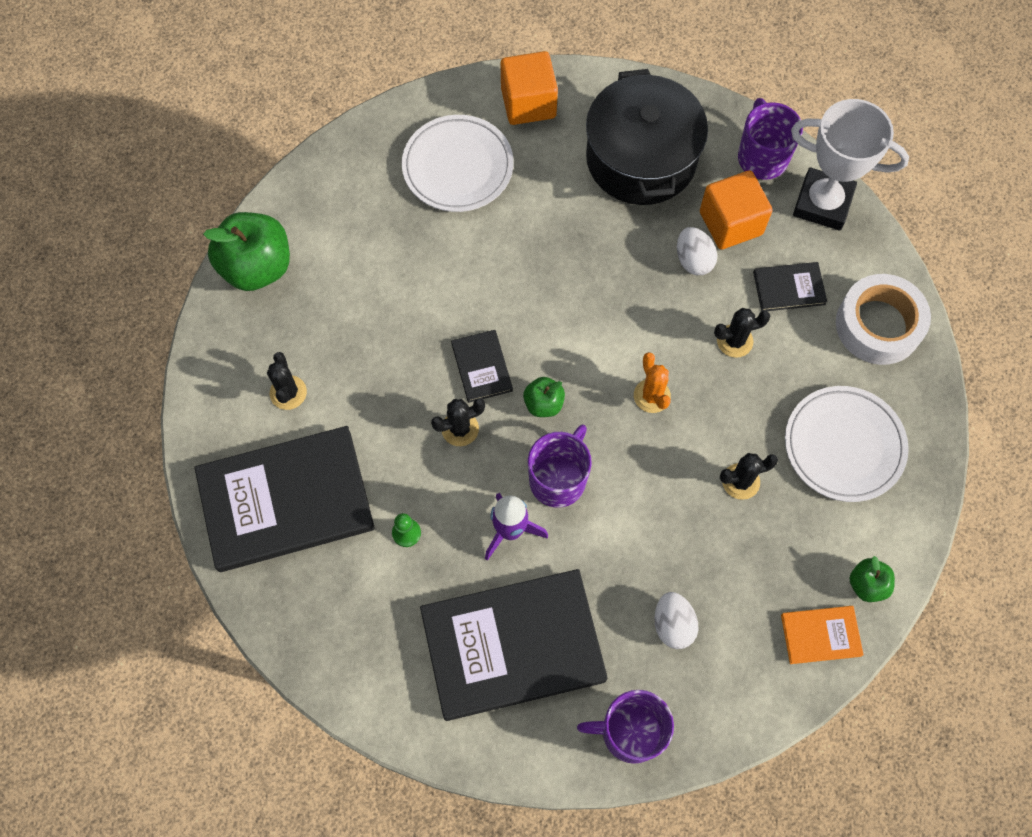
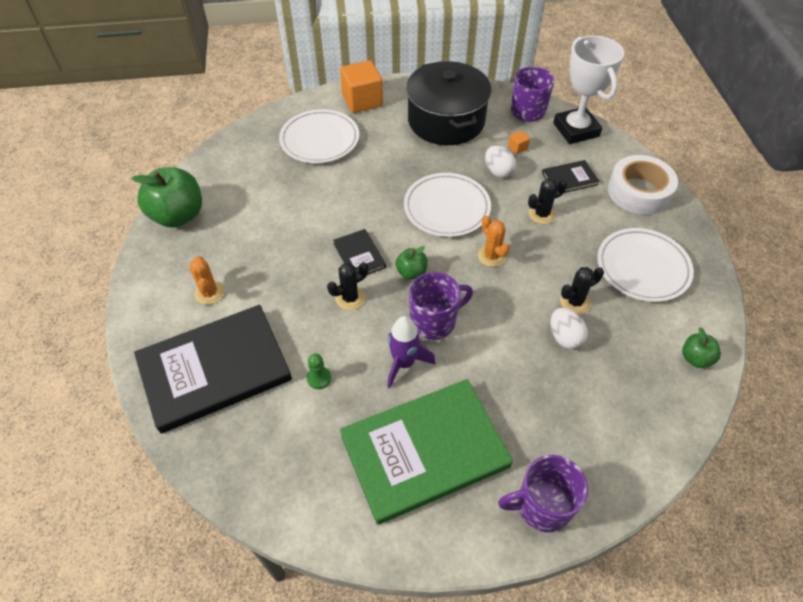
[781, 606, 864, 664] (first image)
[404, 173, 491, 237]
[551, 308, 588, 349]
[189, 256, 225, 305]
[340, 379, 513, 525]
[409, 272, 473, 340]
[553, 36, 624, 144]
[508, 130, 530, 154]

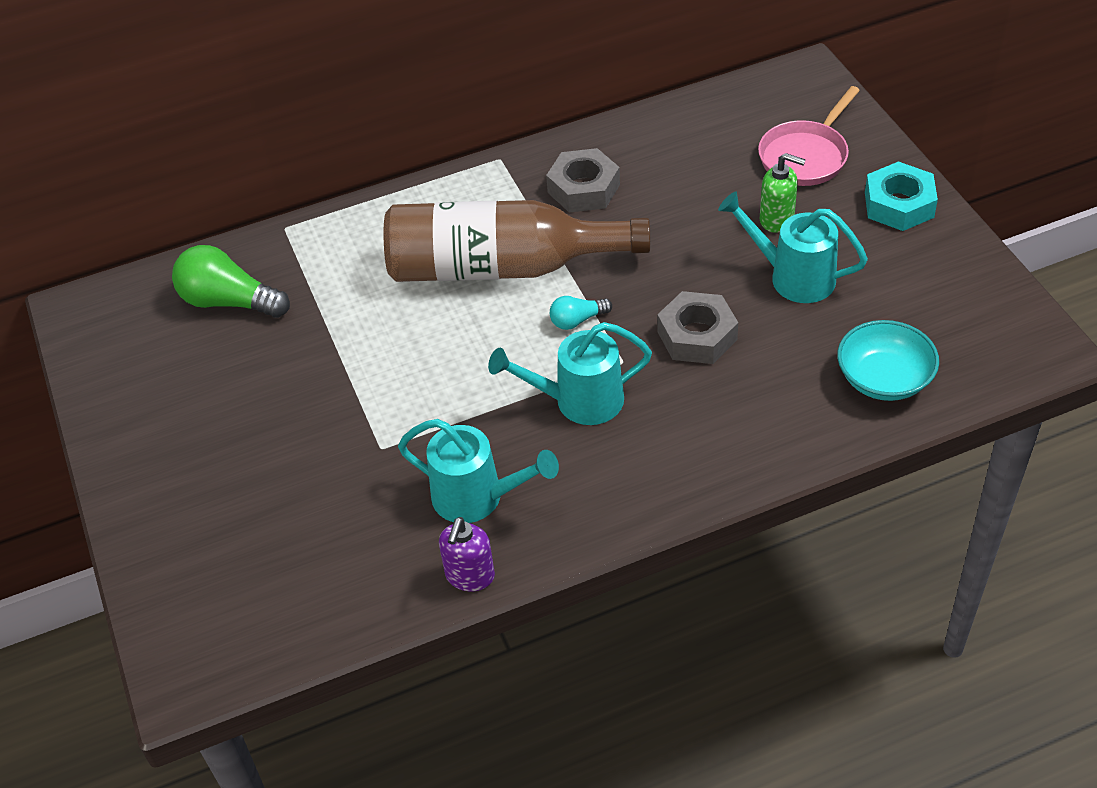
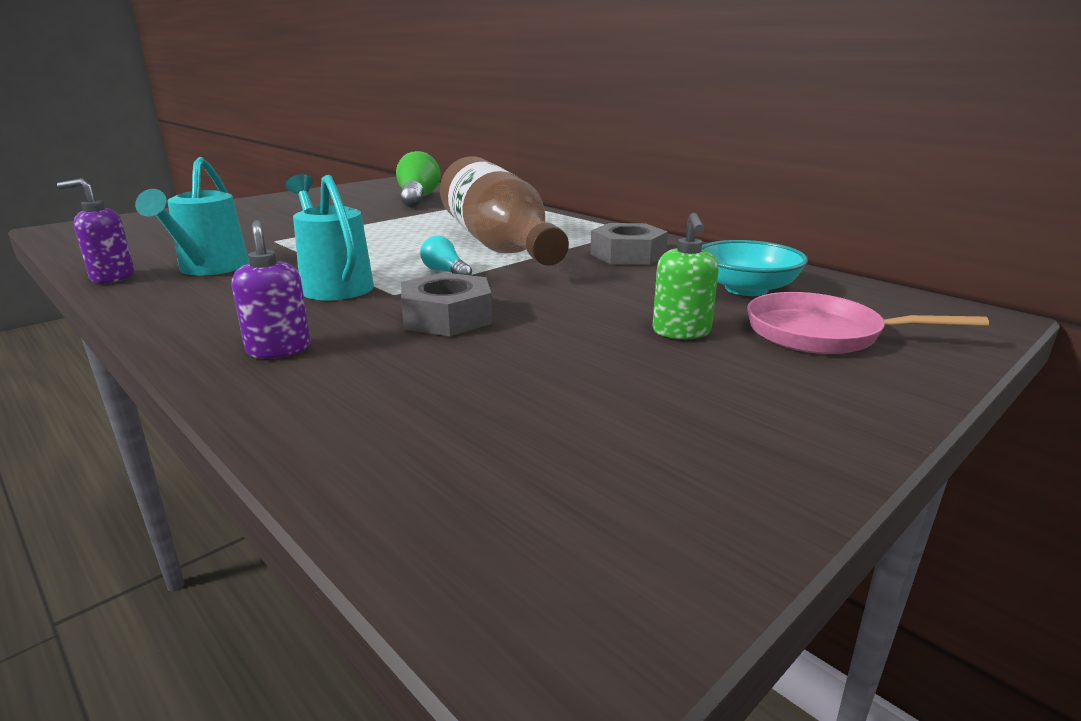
[718, 191, 868, 303] (first image)
[865, 161, 938, 231] (first image)
[232, 220, 311, 359]
[702, 240, 808, 296]

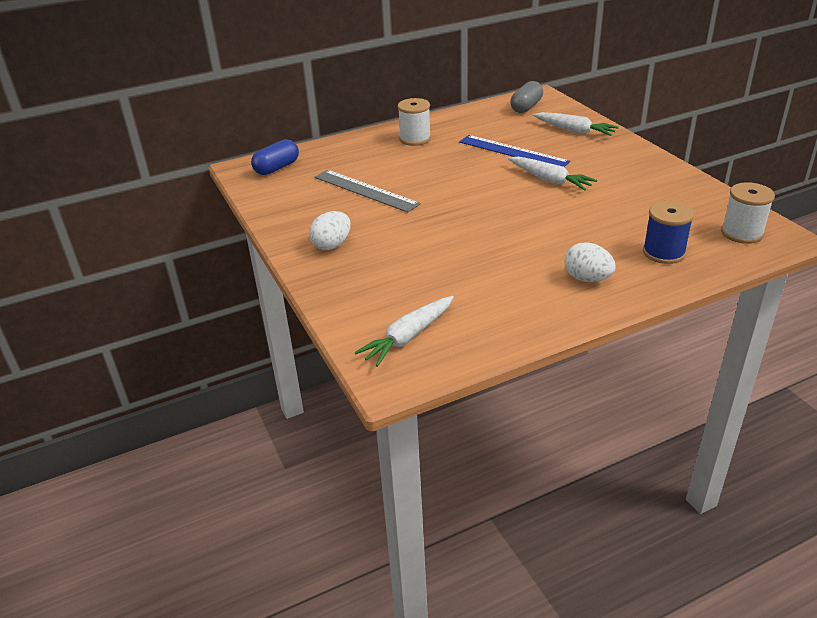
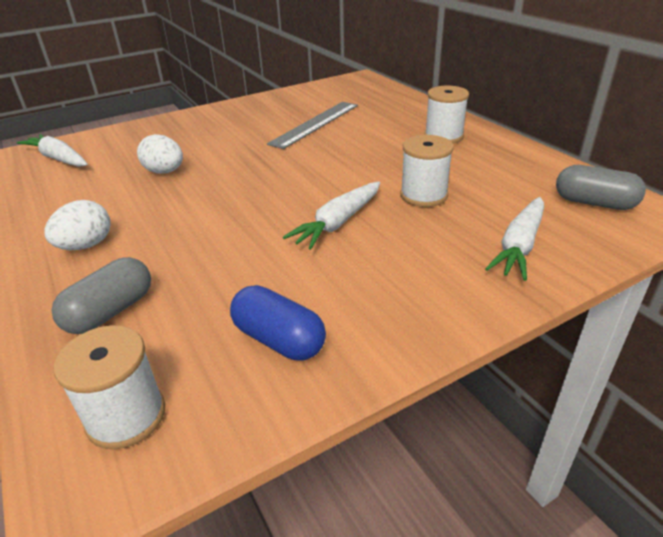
[230, 285, 326, 361]
[137, 134, 183, 174]
[400, 135, 454, 207]
[51, 257, 151, 334]

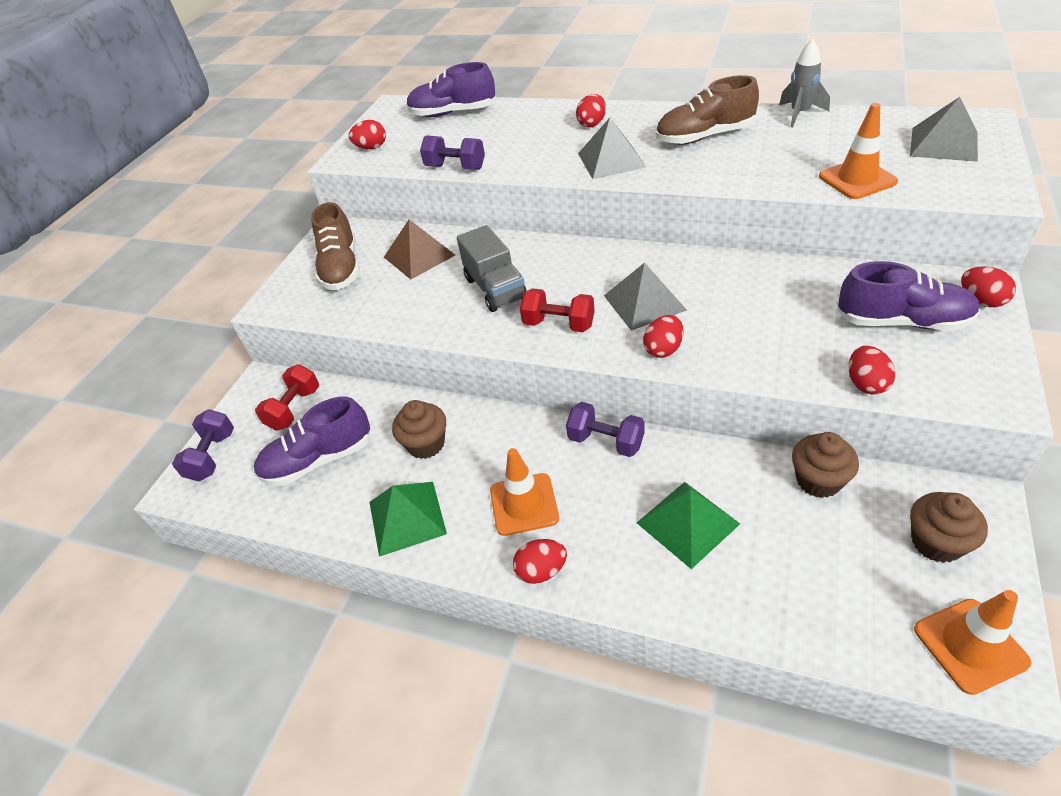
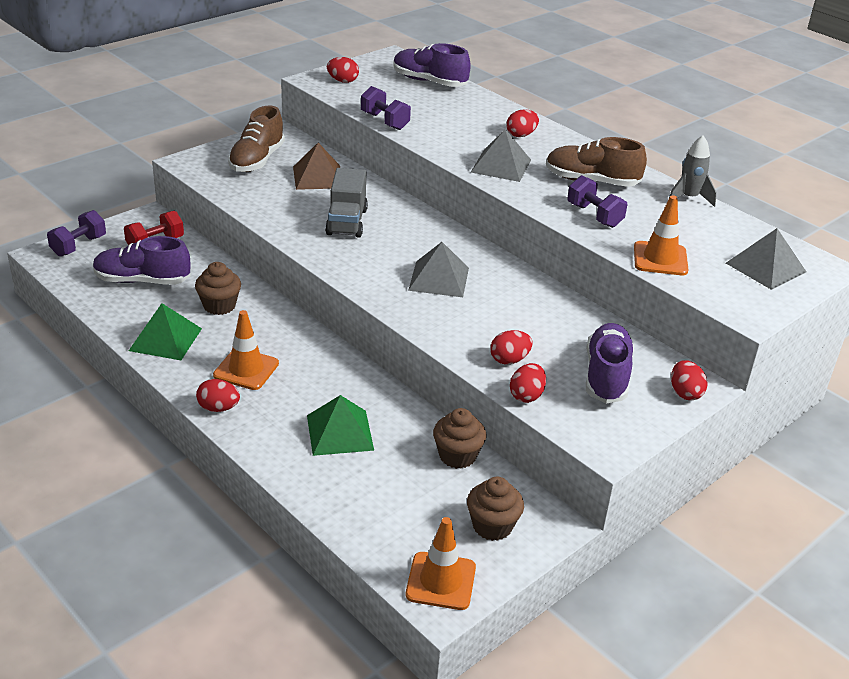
[520, 288, 595, 332] (first image)
[567, 175, 627, 228]
[490, 330, 533, 365]
[586, 323, 634, 403]

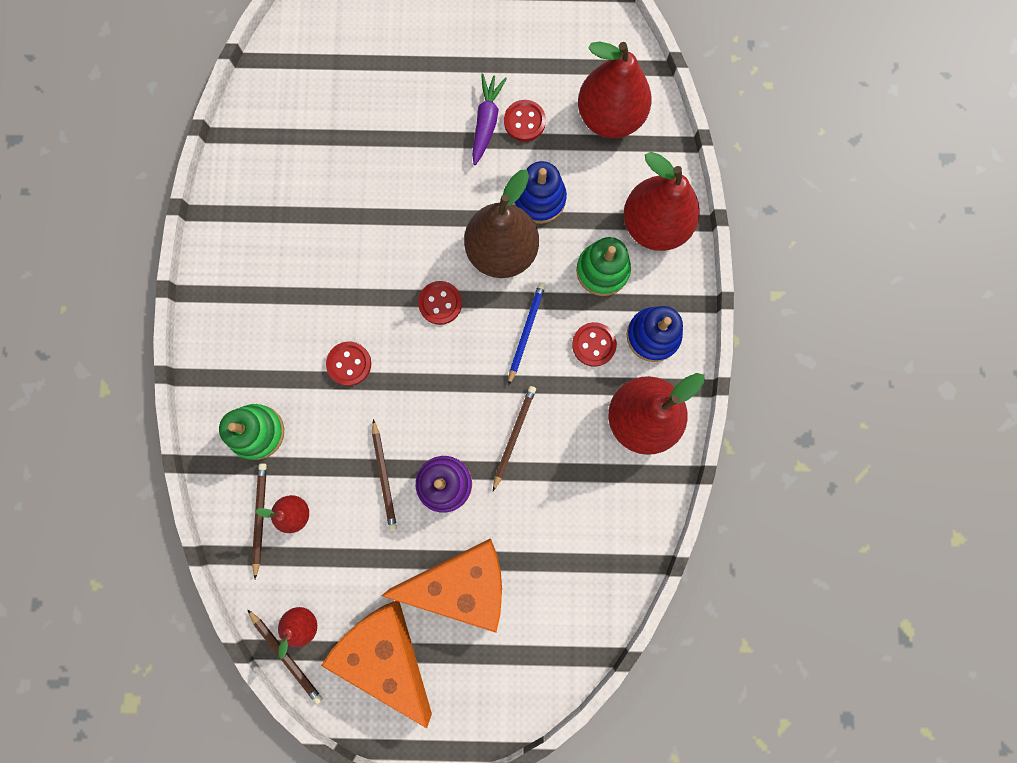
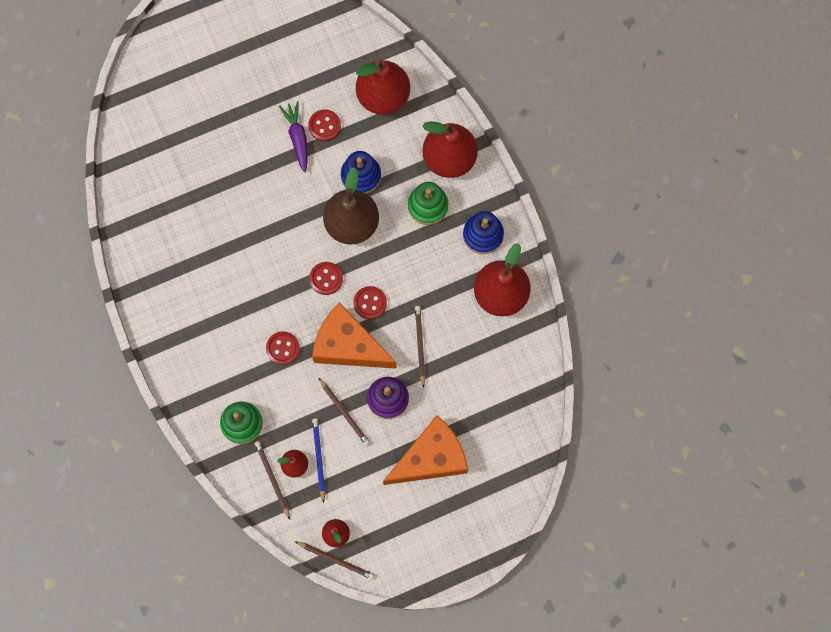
[312, 302, 397, 369]
[312, 418, 325, 503]
[353, 286, 387, 320]

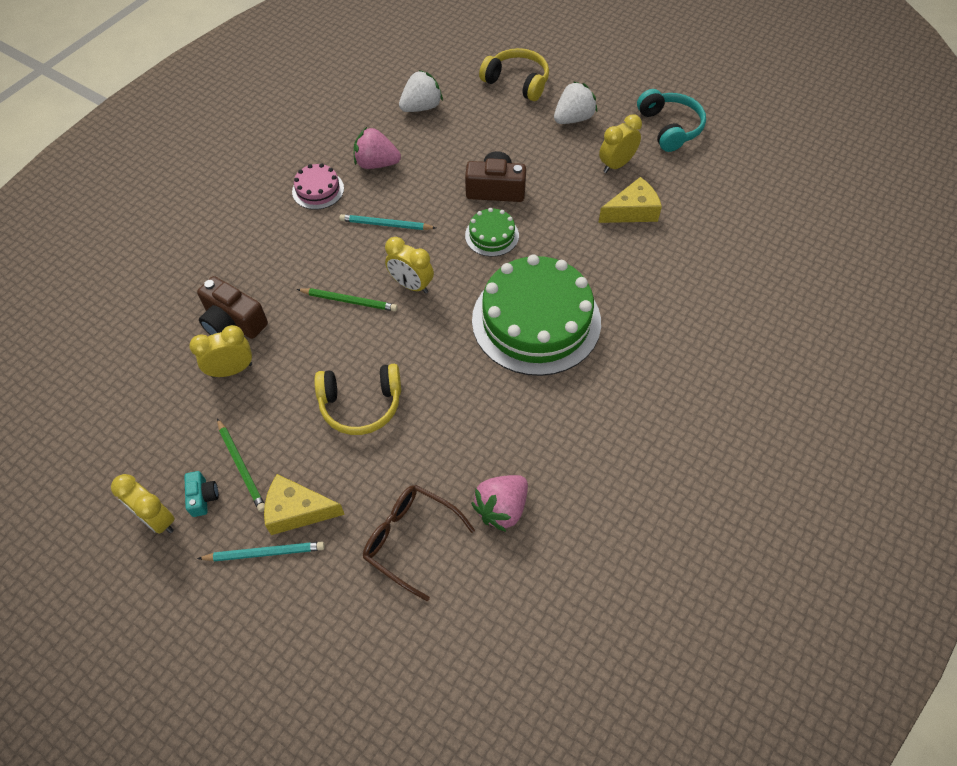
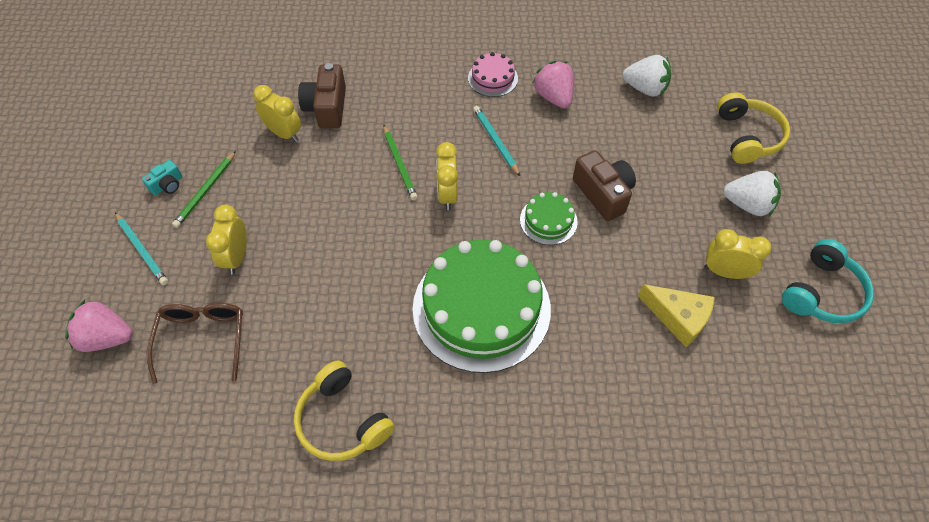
[264, 474, 345, 535] (first image)
[206, 205, 247, 274]
[294, 360, 395, 461]
[65, 300, 133, 352]

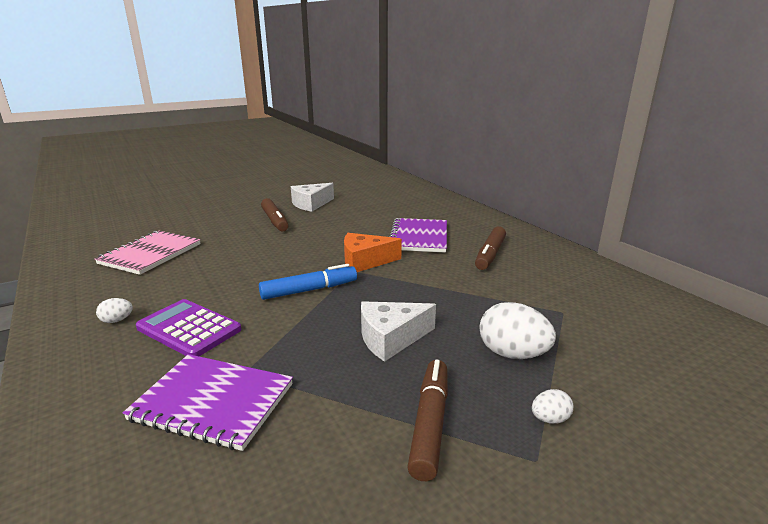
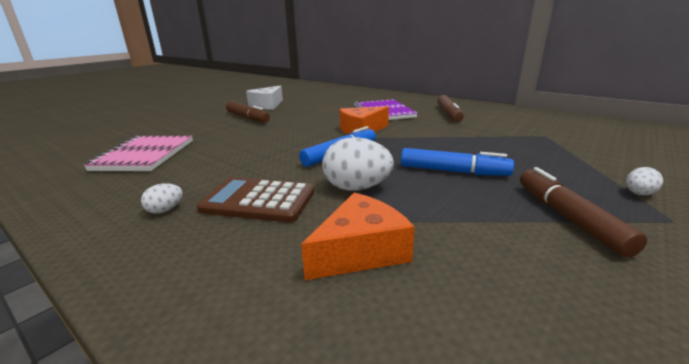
[322, 137, 394, 191]
[301, 193, 415, 280]
[401, 148, 514, 176]
[197, 178, 314, 223]

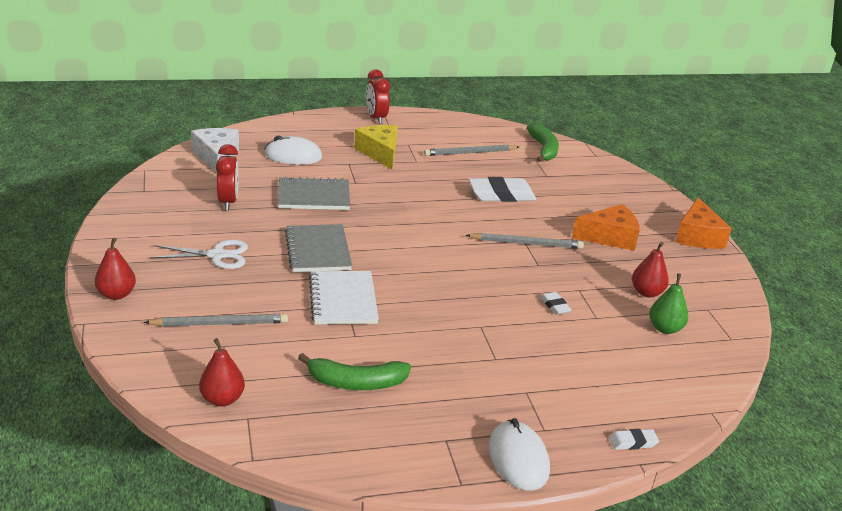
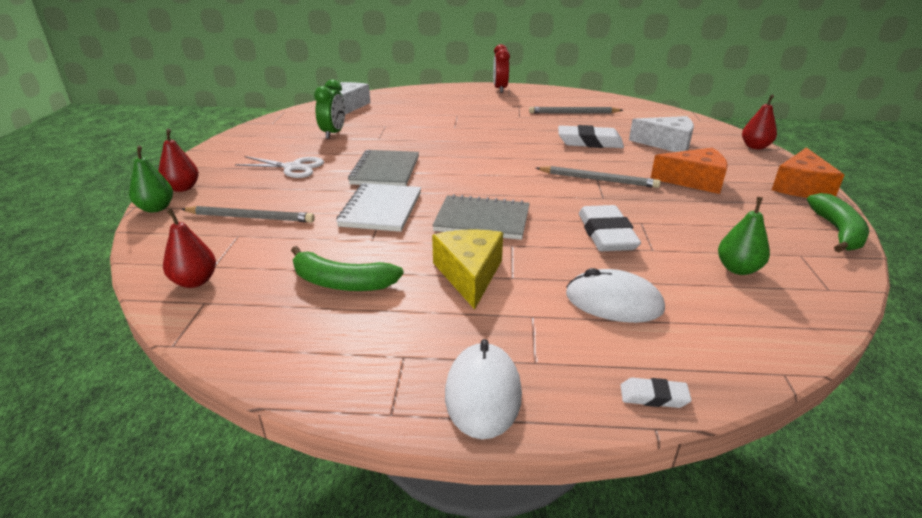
[129, 146, 173, 213]
[629, 116, 694, 152]
[566, 268, 665, 323]
[432, 194, 530, 240]
[432, 229, 503, 310]
[807, 193, 869, 253]
[742, 95, 777, 150]
[314, 79, 345, 139]
[579, 205, 641, 251]

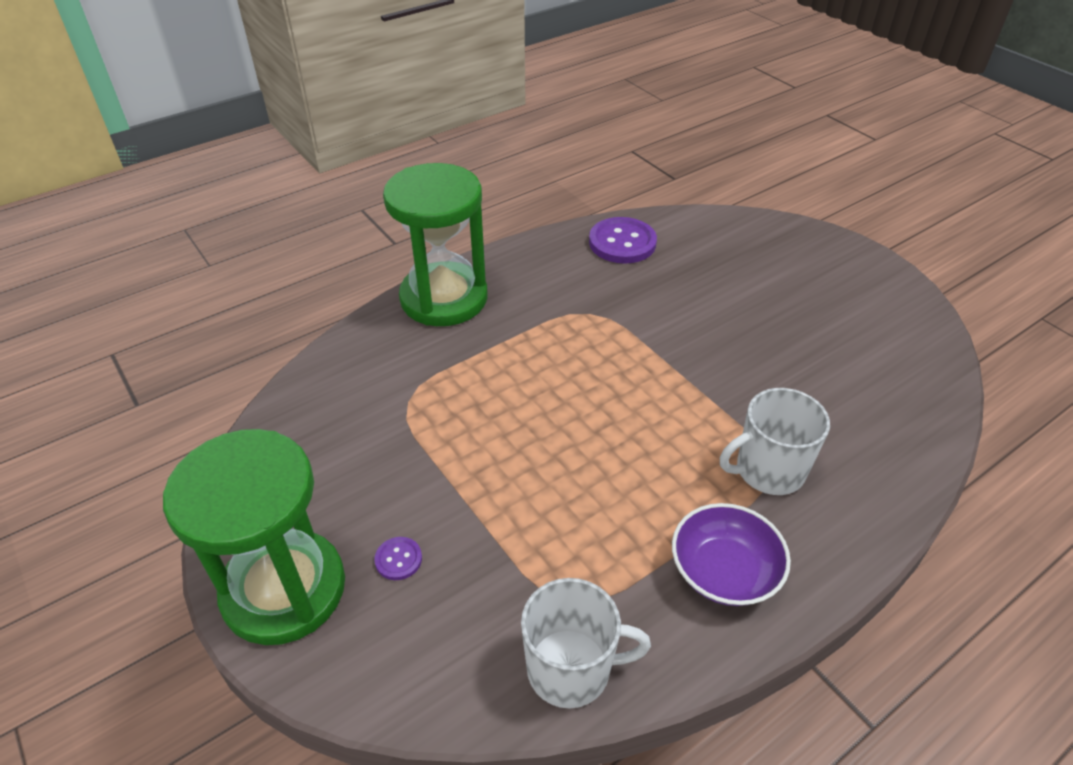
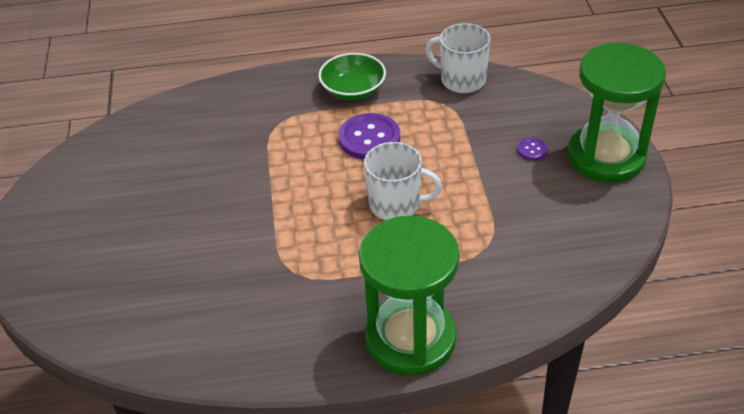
[338, 113, 400, 160]
[364, 142, 442, 220]
[319, 53, 386, 100]

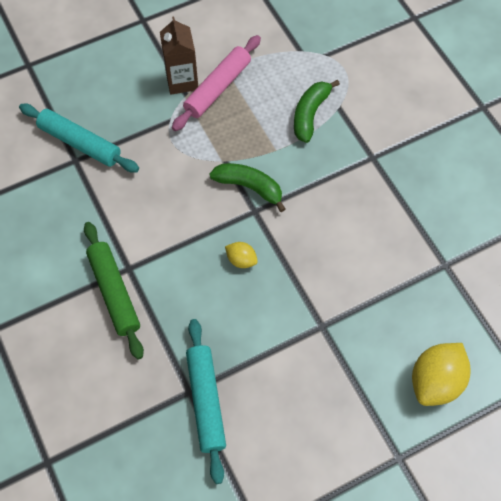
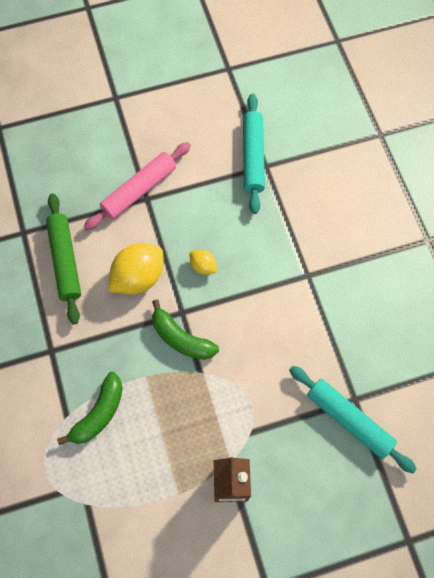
[46, 193, 81, 324]
[84, 142, 191, 231]
[109, 244, 163, 294]

